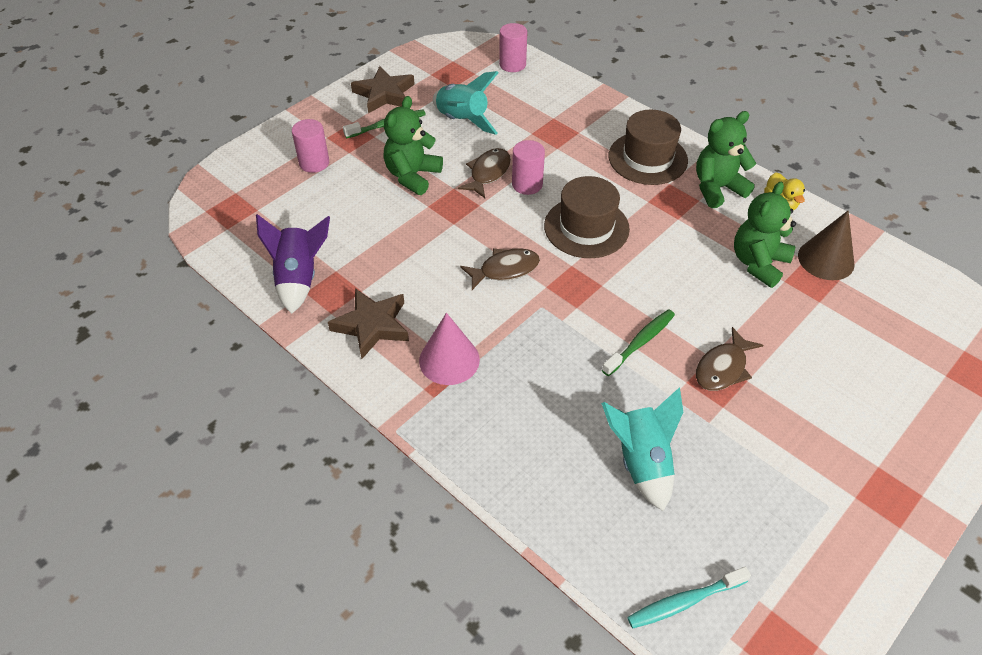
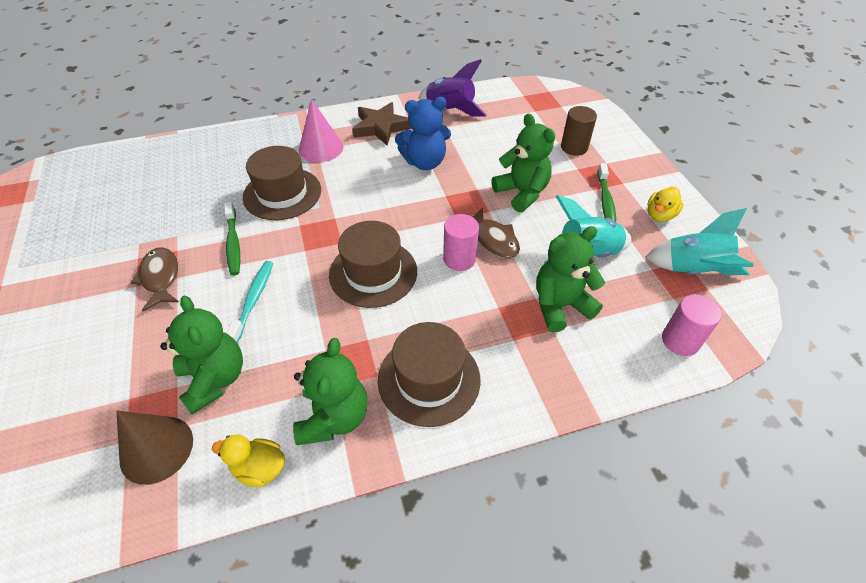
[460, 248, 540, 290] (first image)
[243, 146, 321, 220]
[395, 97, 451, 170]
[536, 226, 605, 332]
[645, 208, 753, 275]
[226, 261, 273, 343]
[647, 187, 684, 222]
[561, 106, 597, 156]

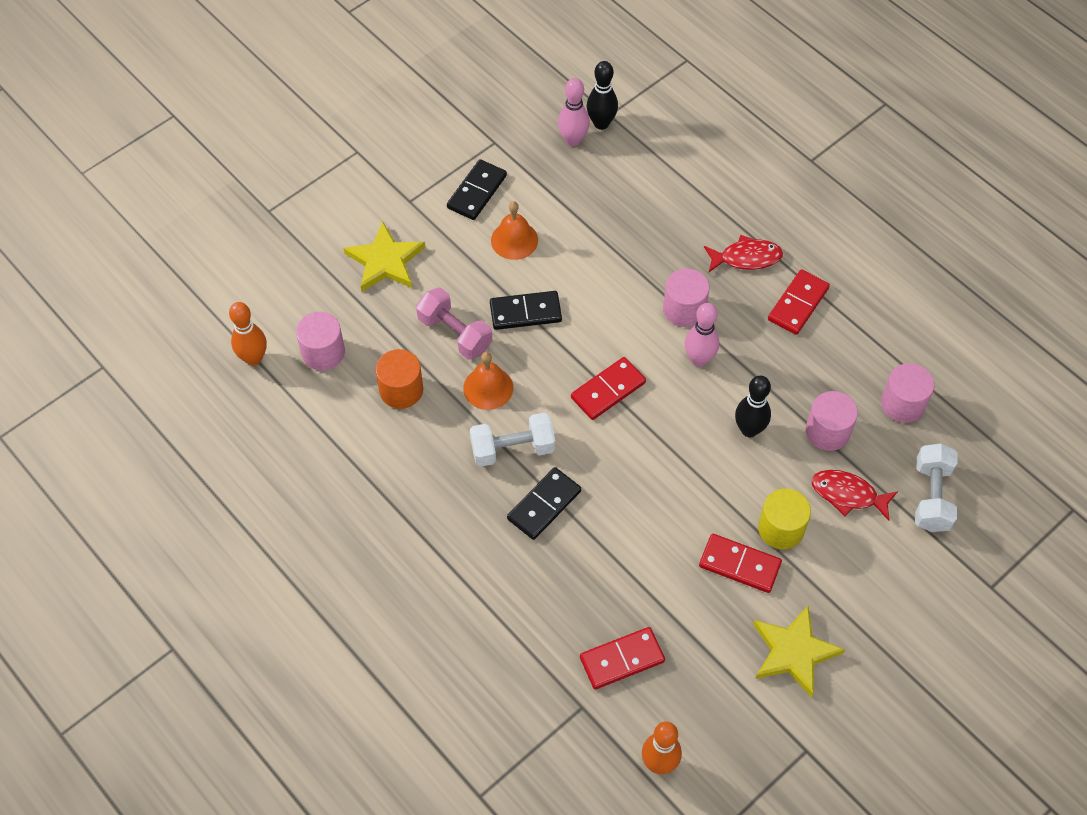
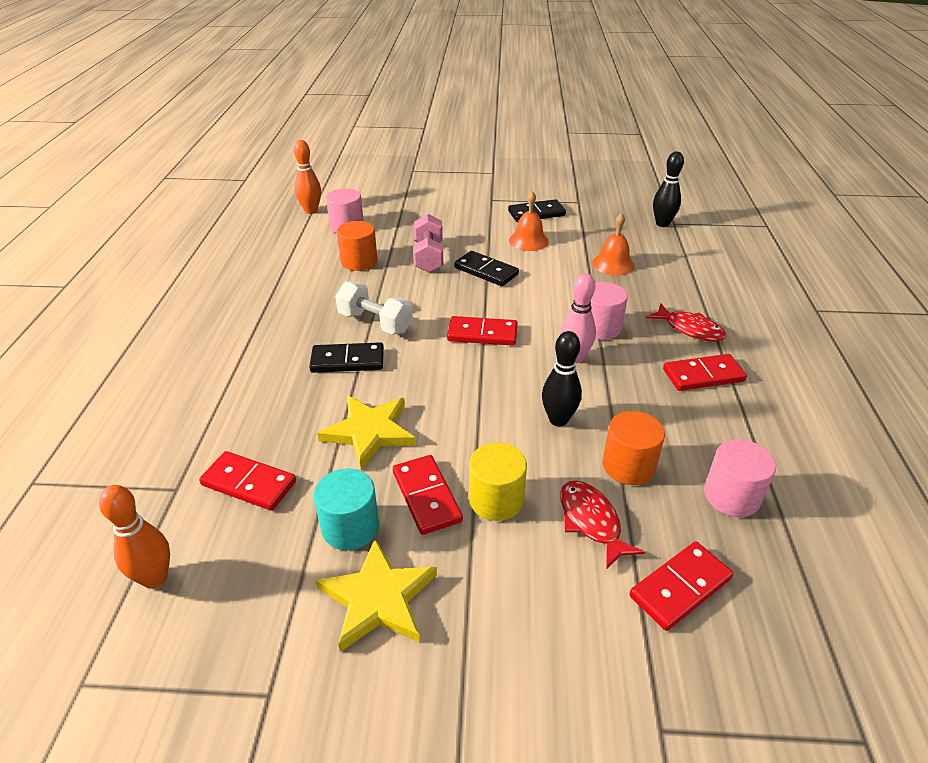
[558, 78, 590, 146] (first image)
[314, 469, 379, 550]
[317, 395, 416, 470]
[592, 213, 634, 276]
[629, 541, 733, 631]
[603, 411, 665, 485]

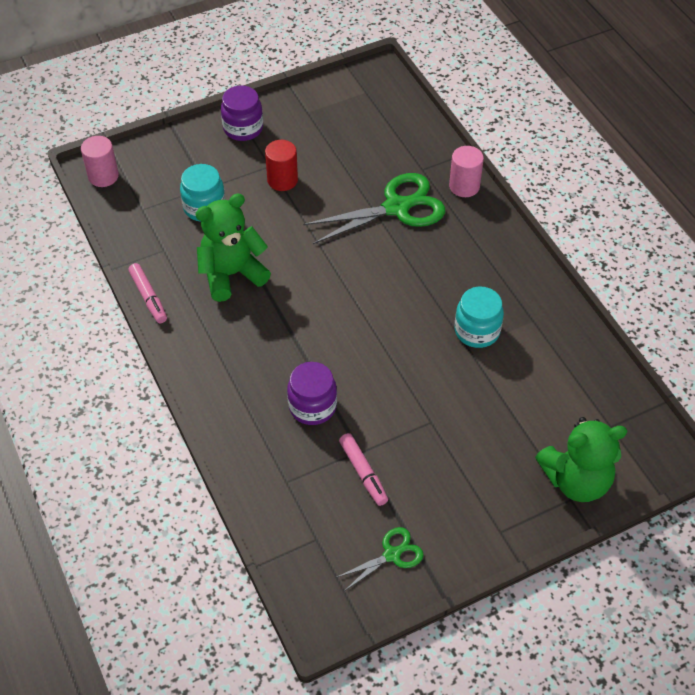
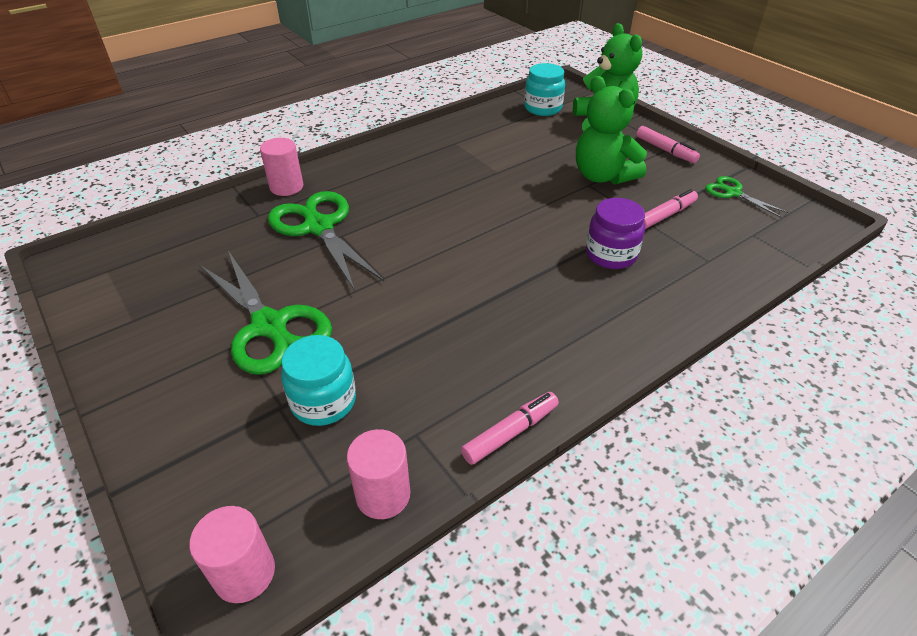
[221, 86, 263, 141] (first image)
[347, 429, 410, 519]
[636, 126, 700, 163]
[576, 76, 647, 184]
[524, 63, 565, 116]
[199, 251, 332, 375]

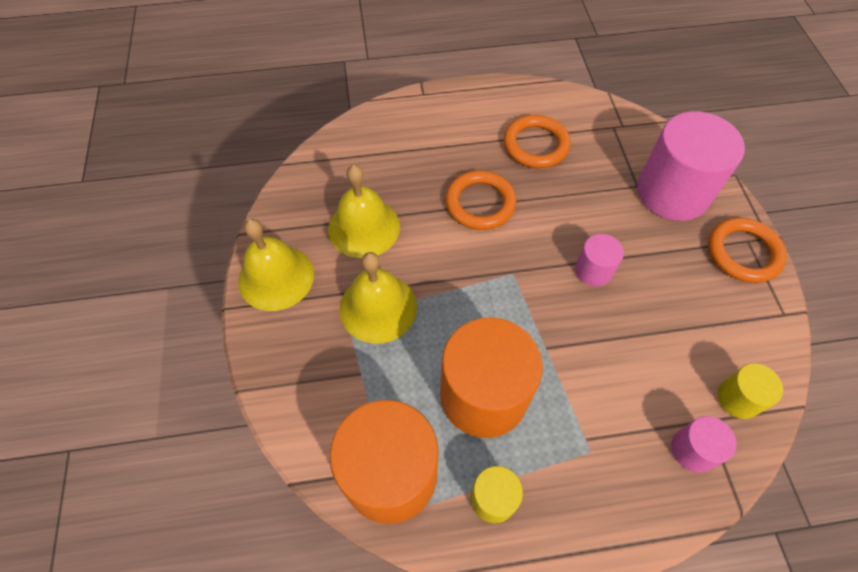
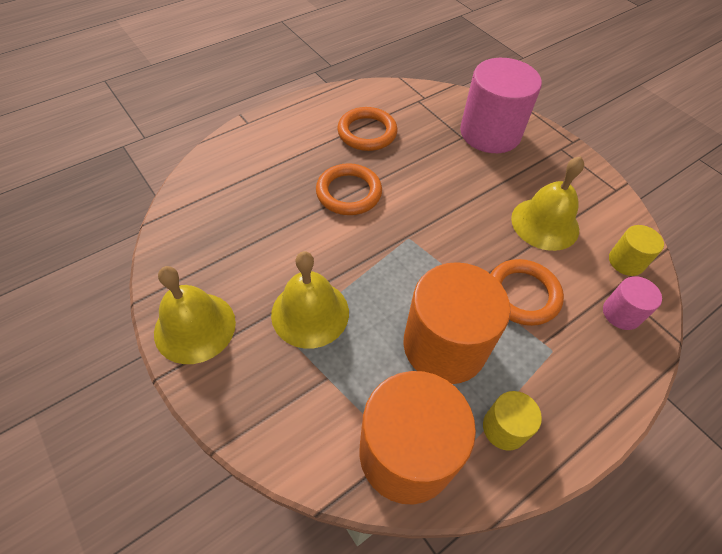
[575, 234, 624, 287] (first image)
[511, 156, 584, 251]
[490, 259, 564, 326]

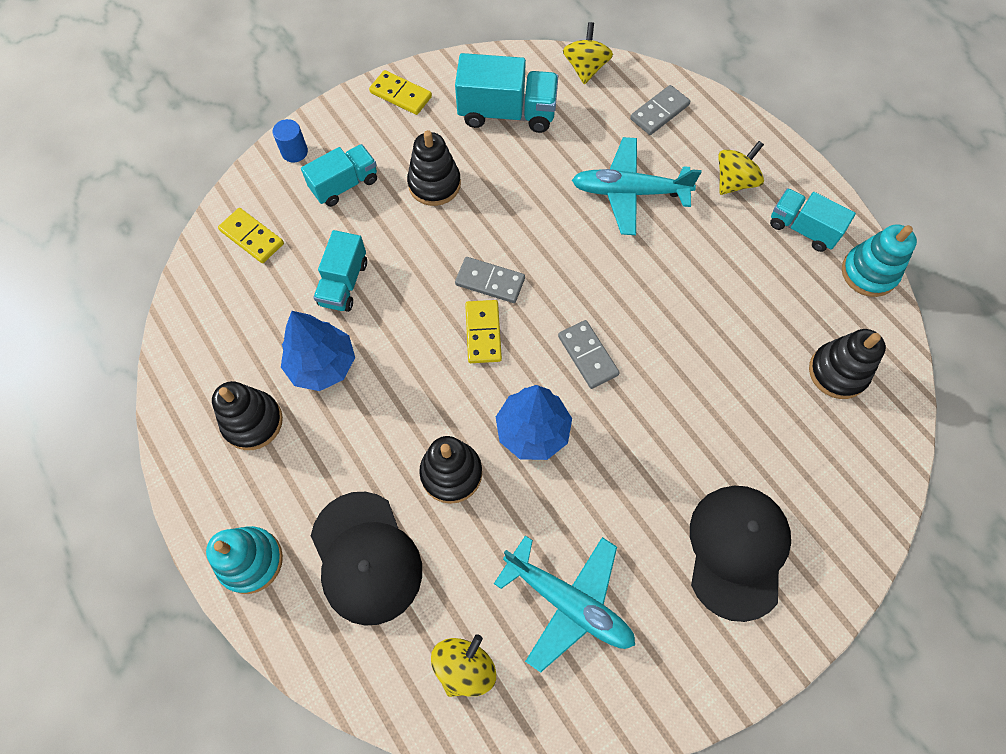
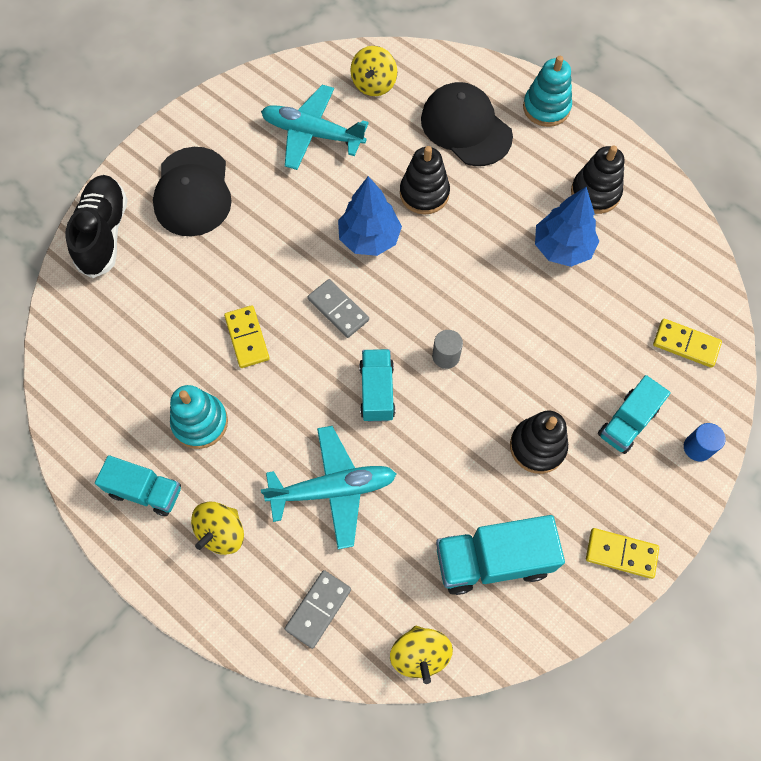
[809, 329, 886, 399] (first image)
[65, 175, 128, 278]
[359, 349, 395, 422]
[224, 305, 270, 368]
[170, 385, 228, 449]
[432, 330, 463, 369]

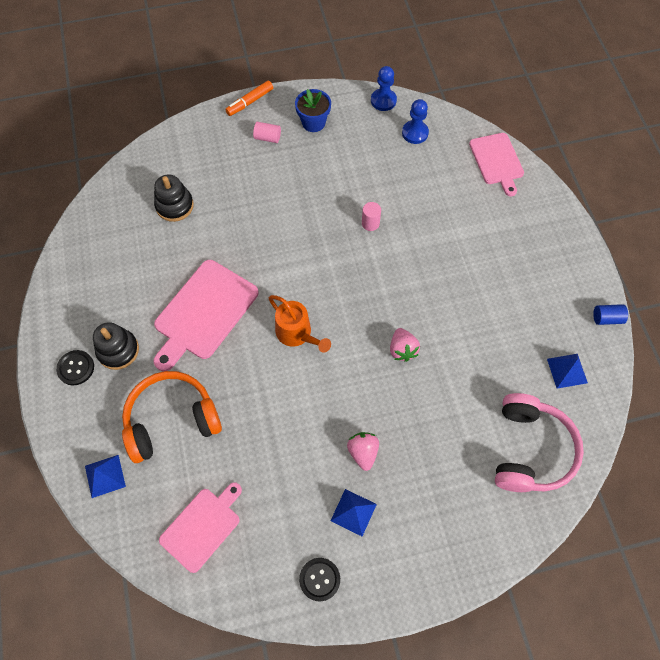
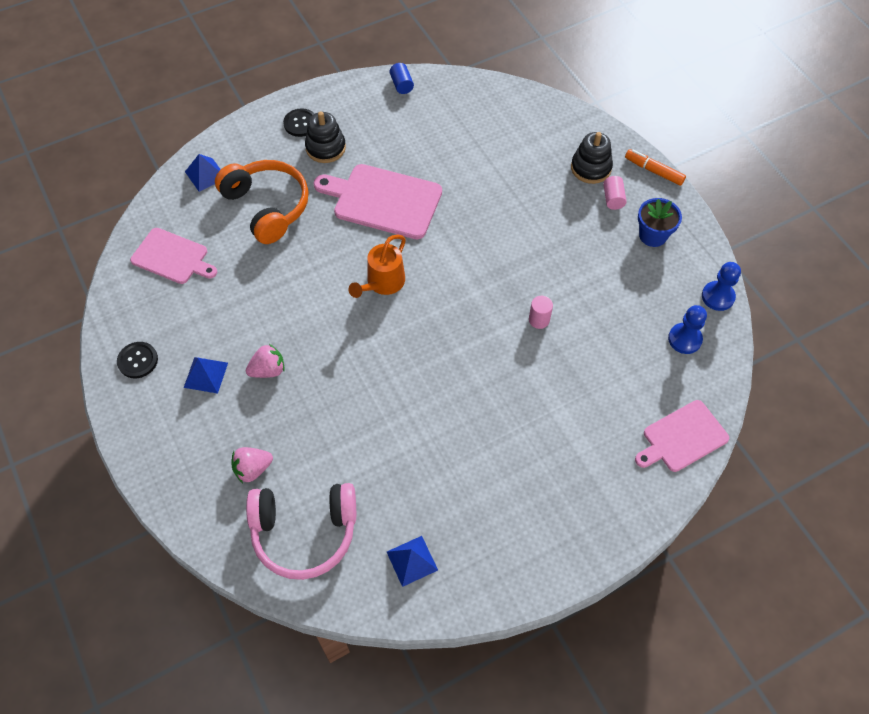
[571, 132, 613, 184]
[231, 447, 273, 483]
[390, 63, 414, 94]

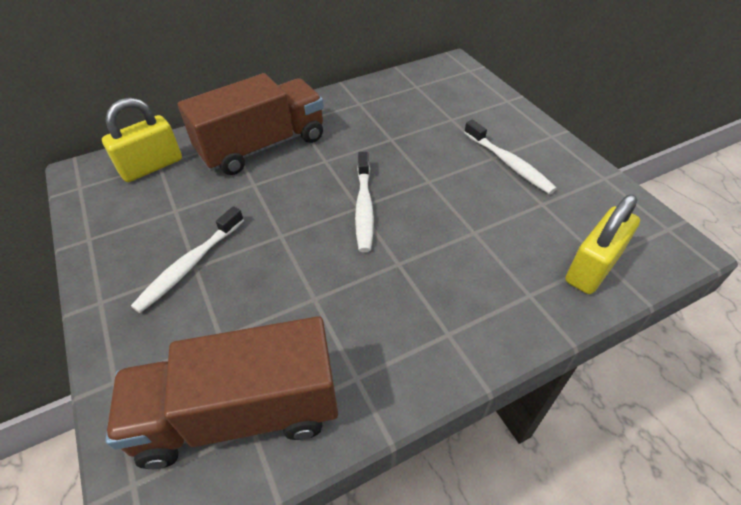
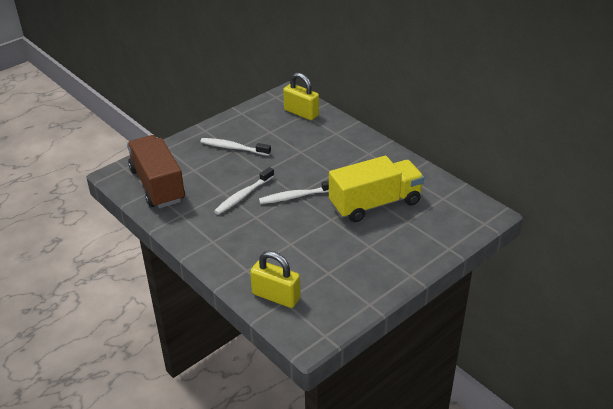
[178, 73, 324, 175] (first image)
[329, 156, 424, 222]
[214, 167, 274, 215]

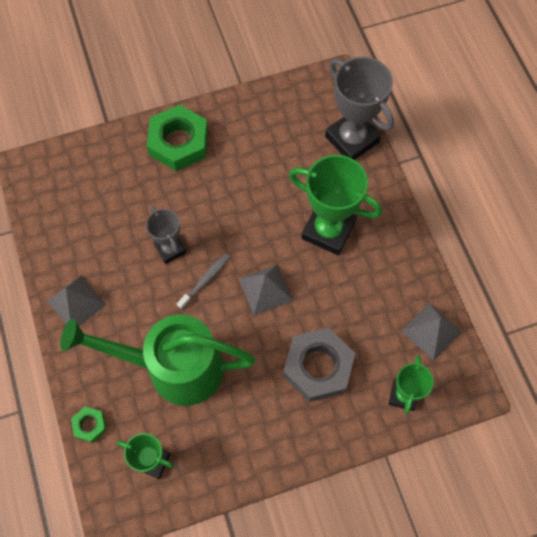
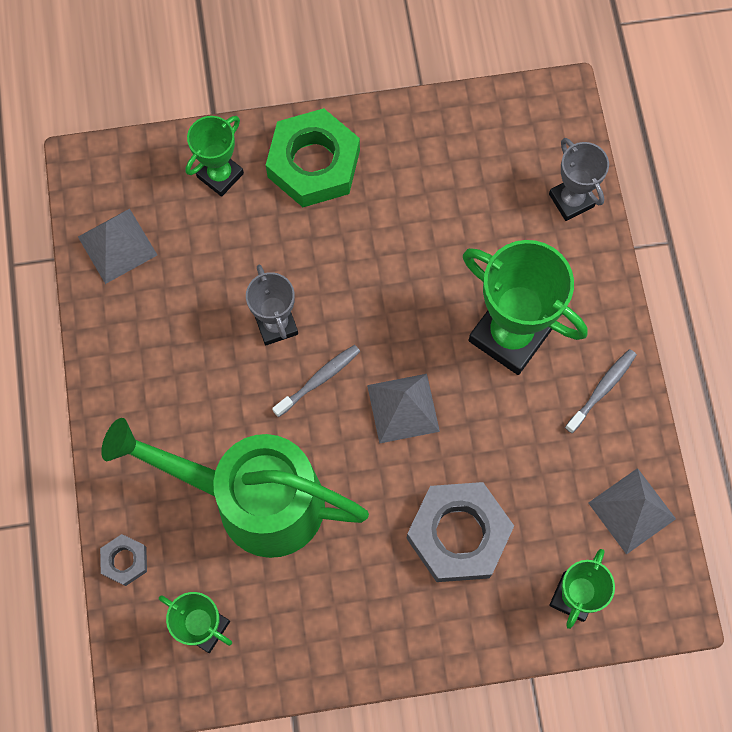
[185, 116, 244, 197]
[565, 349, 637, 433]
[78, 209, 157, 284]
[100, 534, 147, 586]
[549, 138, 609, 221]

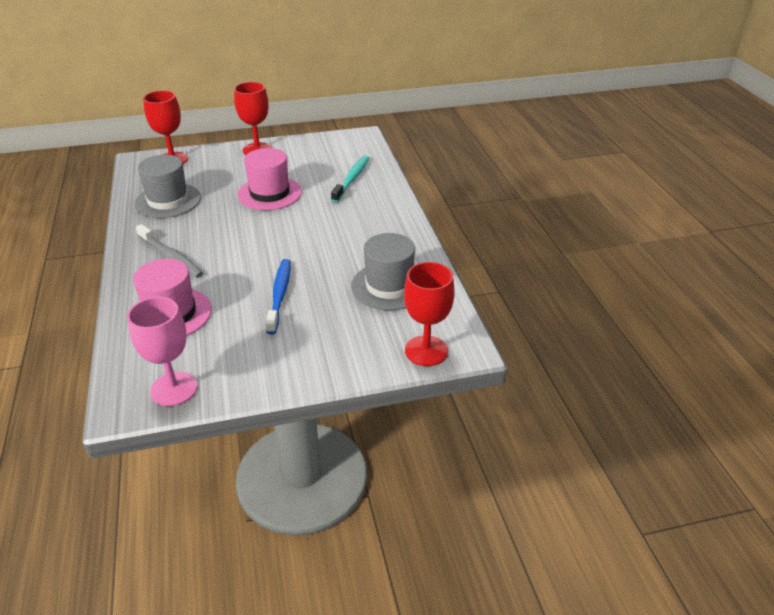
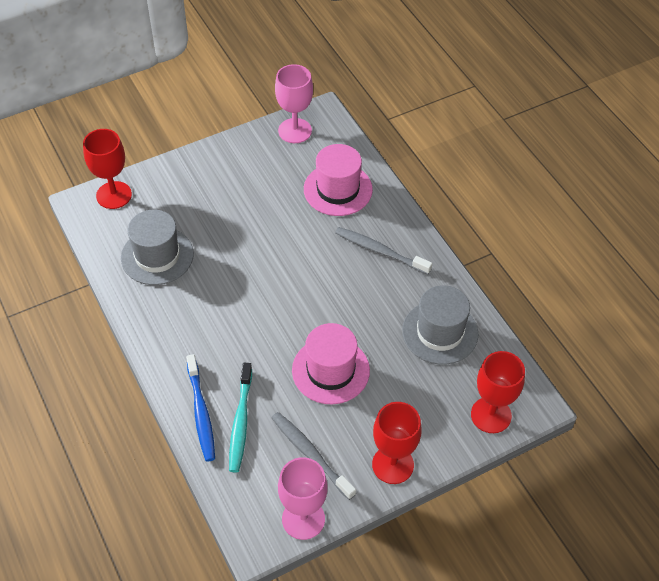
[271, 412, 356, 500]
[278, 457, 328, 540]
[186, 354, 215, 461]

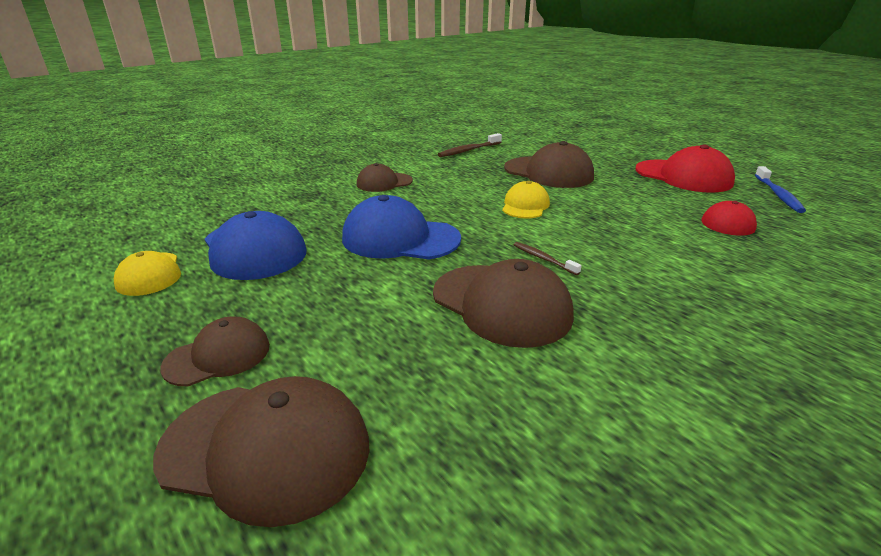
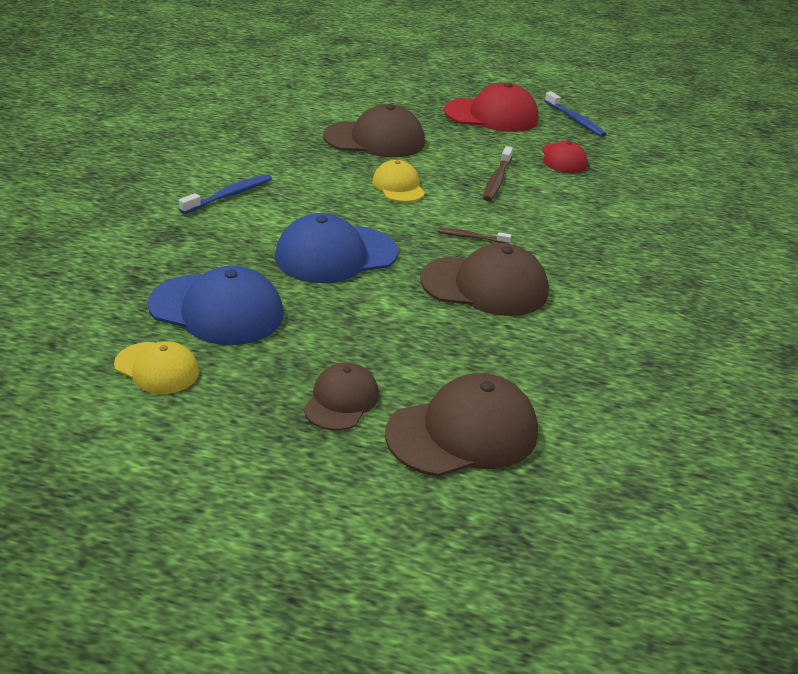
[483, 146, 513, 201]
[179, 174, 272, 214]

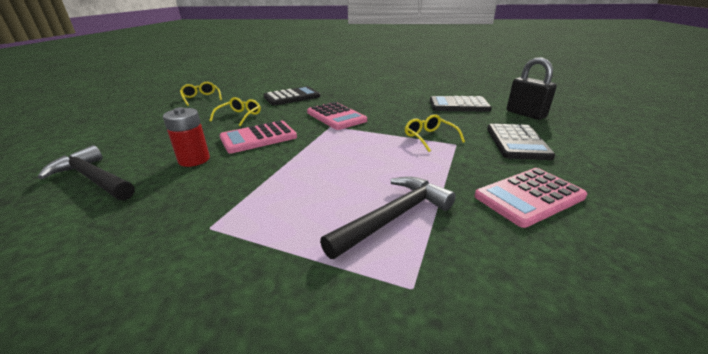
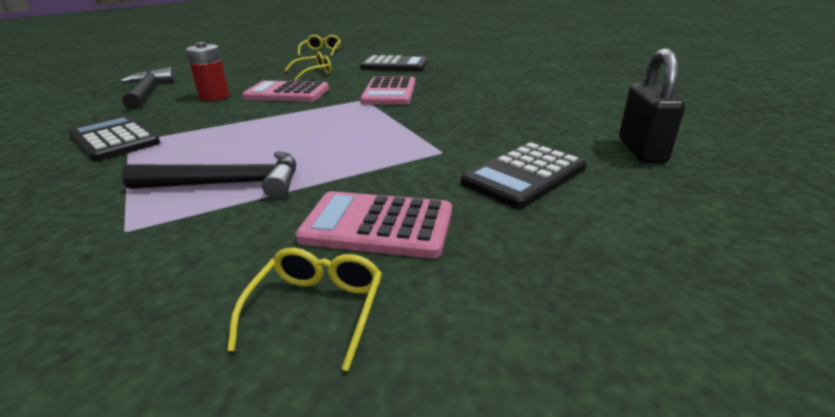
[227, 248, 382, 371]
[68, 115, 160, 162]

